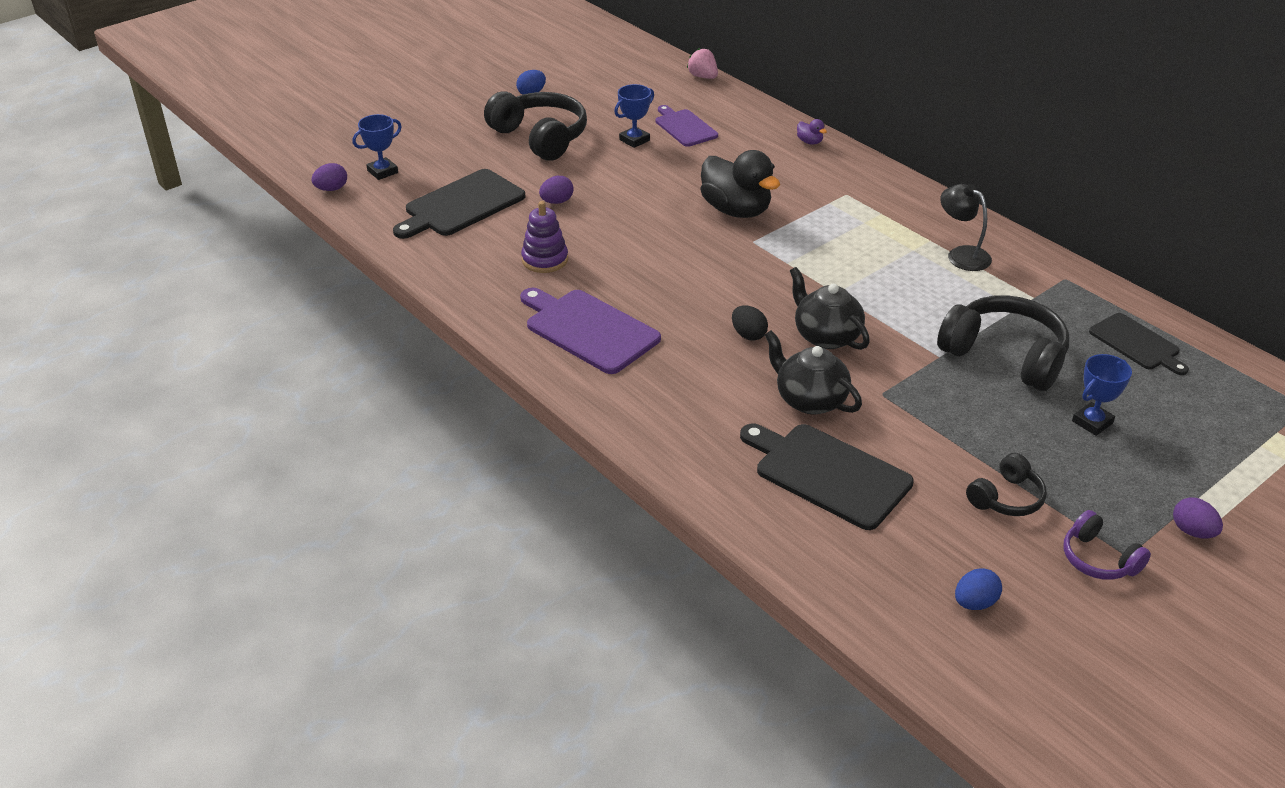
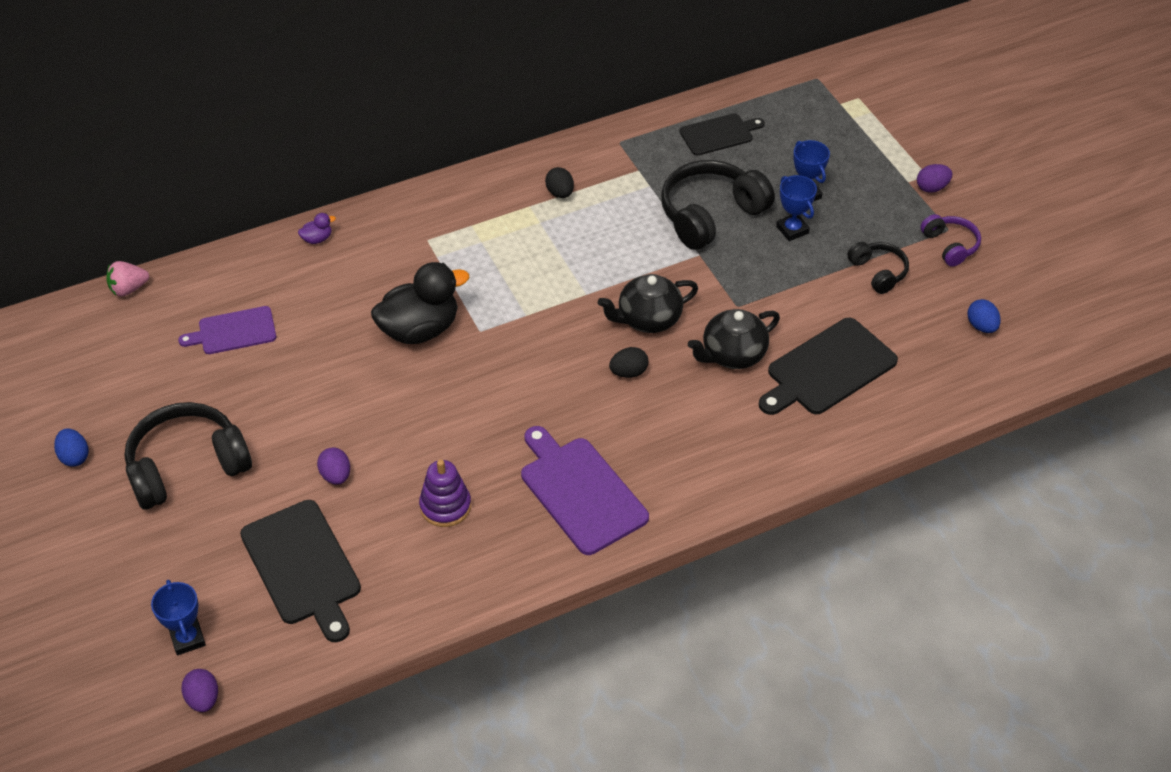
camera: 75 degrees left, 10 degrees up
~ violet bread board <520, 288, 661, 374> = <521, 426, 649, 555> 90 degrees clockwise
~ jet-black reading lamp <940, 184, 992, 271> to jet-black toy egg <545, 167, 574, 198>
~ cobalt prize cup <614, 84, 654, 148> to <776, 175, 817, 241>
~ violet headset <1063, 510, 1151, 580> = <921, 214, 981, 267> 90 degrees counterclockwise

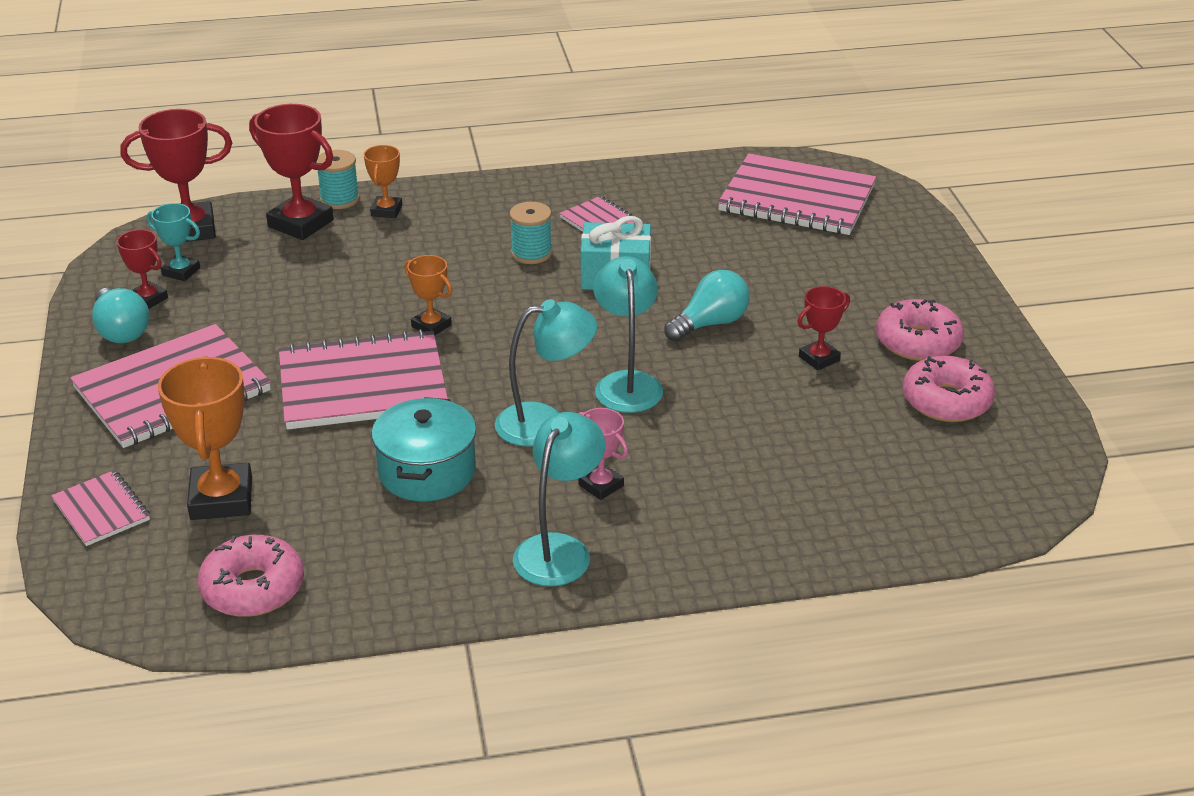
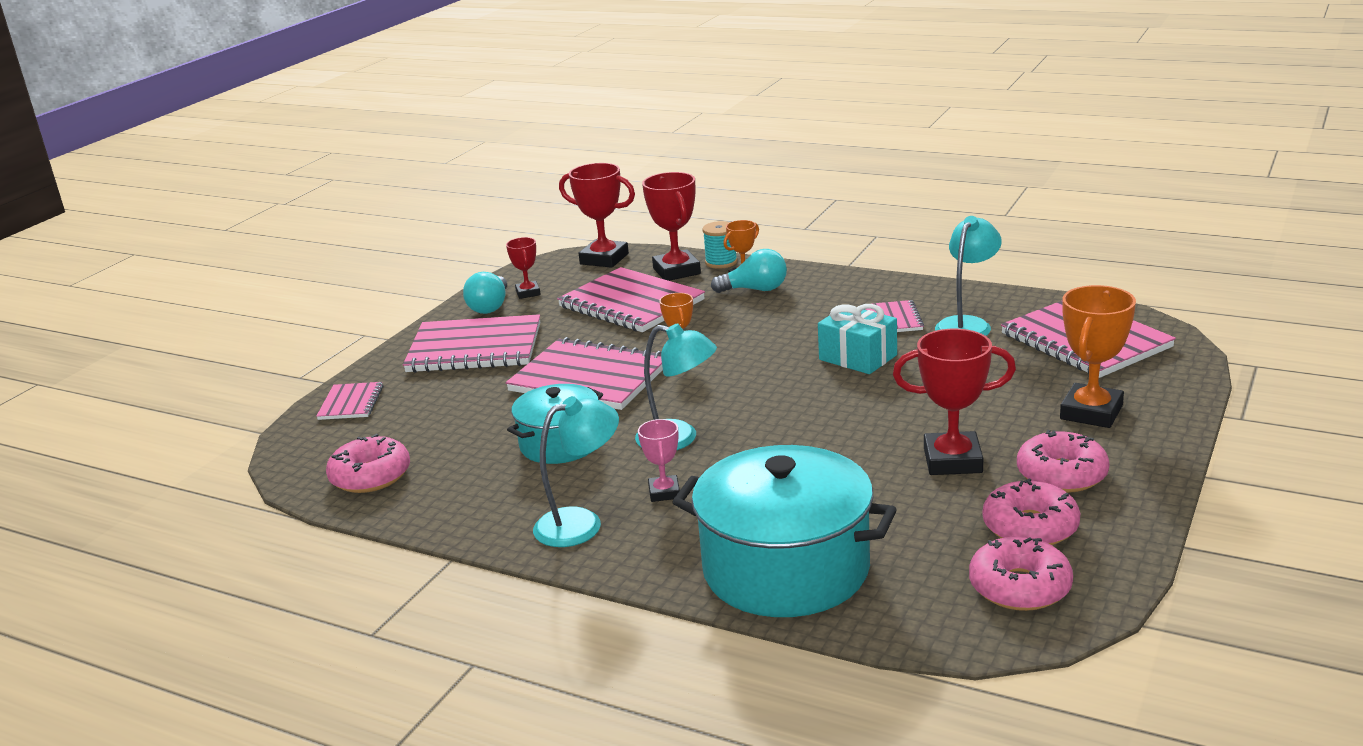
camera: 40 degrees right, 10 degrees down
+ rose-pink notebook <557, 267, 705, 332>
+ teal stockpot <672, 445, 897, 617>
~ teal light bulb <664, 270, 750, 342> to <711, 249, 787, 293>
~ scarlet prize cup <797, 286, 850, 370> = <893, 329, 1016, 475> x1.78
~ teal reading lamp <593, 256, 663, 413> to <935, 216, 1002, 336>
+ rose-pink glazed donut <969, 536, 1073, 611>
~ bright orange prize cup <158, 356, 252, 520> to <1060, 285, 1136, 428>
- teal prize cup <147, 203, 200, 281>
- teal reel of thread <509, 202, 552, 264>

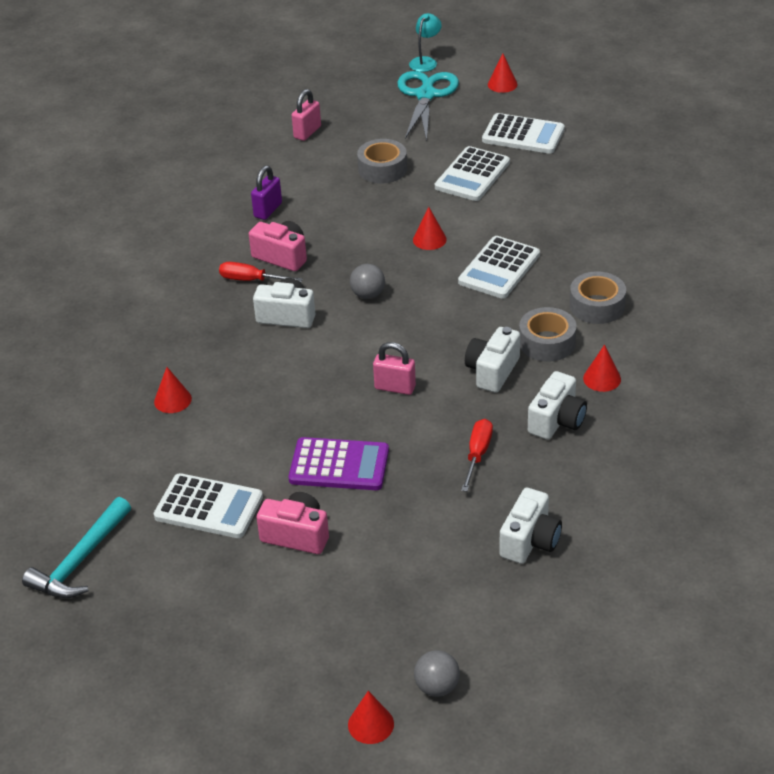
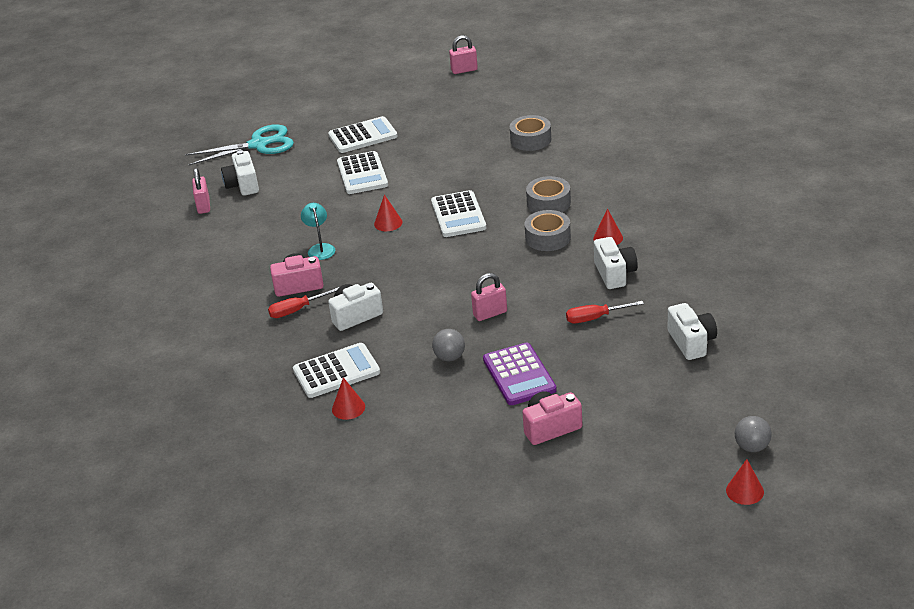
camera: 40 degrees left, 5 degrees down
~ teal scissors <397, 71, 459, 141> = <185, 124, 294, 166> 105 degrees clockwise
~ white photo camera <465, 327, 520, 393> to <221, 150, 259, 196>
~ white calculator <154, 473, 263, 538> to <293, 343, 380, 398>
~ teal reading lamp <409, 13, 442, 72> to <301, 203, 335, 260>
~ grey ball <350, 264, 385, 299> to <432, 329, 465, 361>
+ rose-pink small lock <449, 35, 478, 74>
~ violet calculator <288, 437, 389, 490> = <483, 343, 557, 405> 105 degrees clockwise
~ grey roll of tape <357, 139, 407, 184> to <510, 115, 551, 151>
~ scarlet flat screwdriver <461, 419, 493, 492> = <566, 301, 644, 323> 75 degrees counterclockwise
- teal hammer <22, 497, 131, 598>
- violet small lock <251, 165, 282, 220>
- scarlet cone <488, 54, 518, 93>

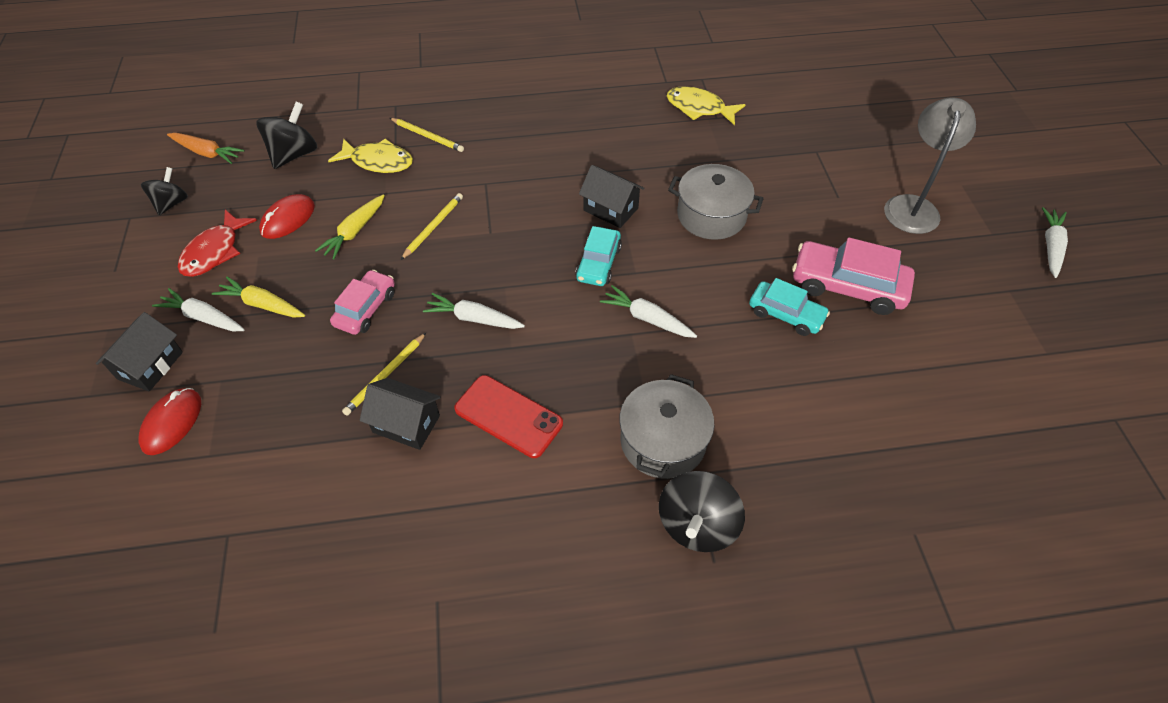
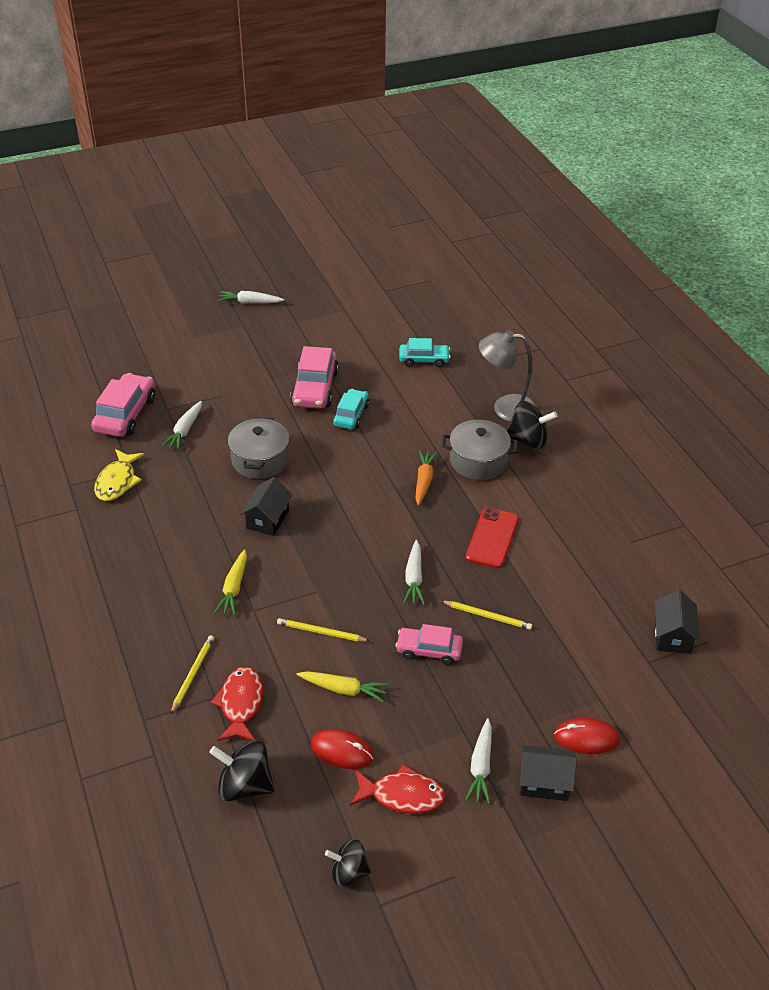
camera: 105 degrees left, 10 degrees down
+ rose-pink toy car <91, 373, 155, 437>
~ white toy carrot <600, 285, 697, 338> to <162, 401, 202, 450>
~ yellow toy fish <328, 138, 413, 173> to scarlet toy fish <211, 667, 263, 741>
~ yellow toy carrot <212, 277, 305, 318> to <214, 550, 247, 616>
~ teal toy car <575, 226, 622, 286> to <399, 338, 451, 367>
~ bright orange toy carrot <167, 133, 244, 164> to <415, 450, 438, 506>
~ grey reading lamp <884, 97, 976, 234> to <479, 331, 537, 422>
~ jet-black toy house <360, 378, 441, 450> to <655, 590, 700, 654>

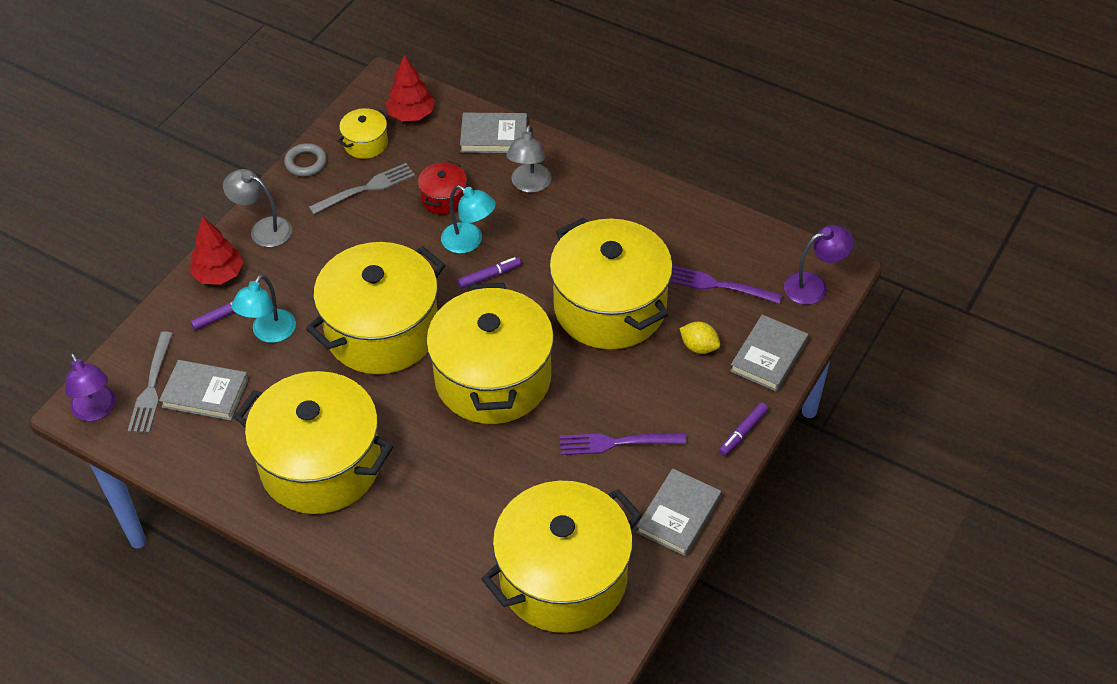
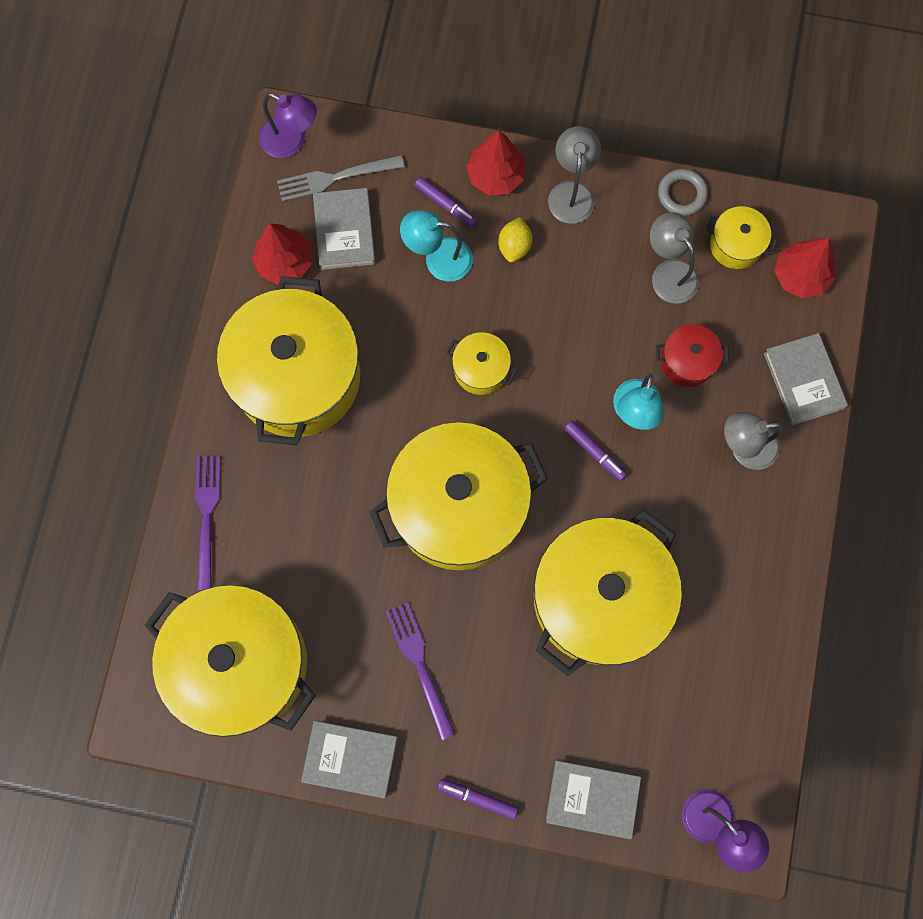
camera: 70 degrees right, 25 degrees up
~ violet table fork <670, 265, 782, 304> to <195, 456, 221, 590>
+ scarlet tree <252, 223, 312, 284>
~ violet reading lamp <65, 353, 116, 421> = <259, 93, 317, 158> 105 degrees counterclockwise
~ yellow stockpot <306, 242, 445, 374> = <446, 332, 517, 395> x0.43
~ yellow citrus fruit <680, 322, 720, 354> to <498, 217, 532, 262>
~ grey table fork <309, 163, 415, 215> to grey reading lamp <650, 212, 699, 304>

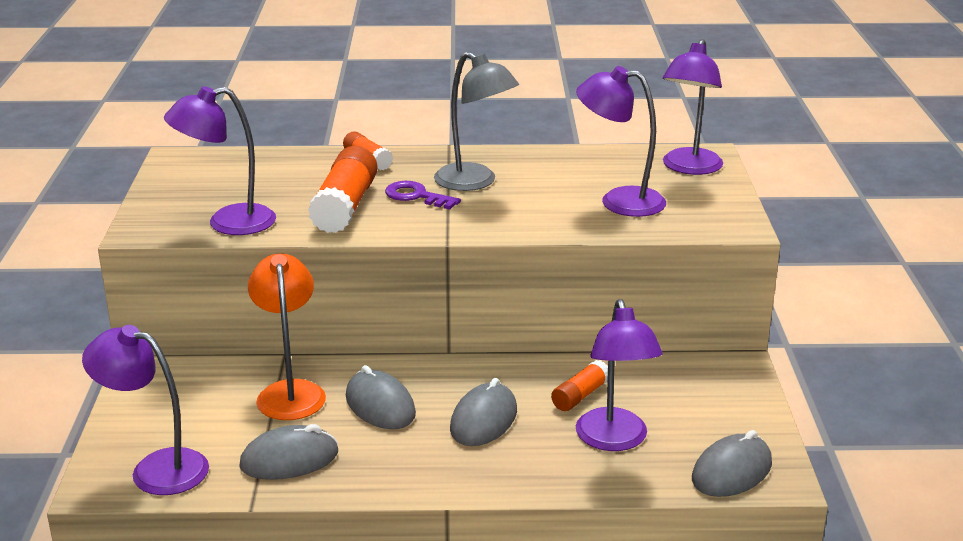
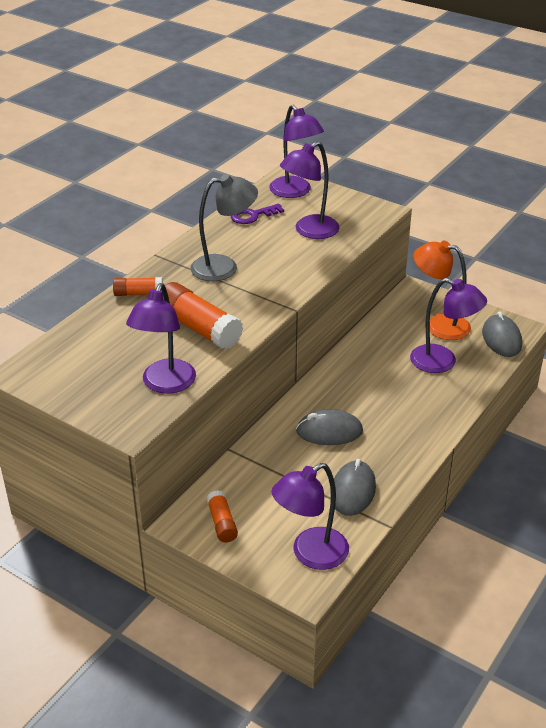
camera: 55 degrees left, 10 degrees up
~ bright orange glue stick <551, 360, 608, 411> to <207, 490, 238, 543>
~ violet door key <385, 181, 461, 209> to <230, 204, 284, 224>
~ bright orange reading lamp <248, 254, 326, 420> to <413, 241, 471, 340>
- grey computer mouse <450, 378, 517, 446>

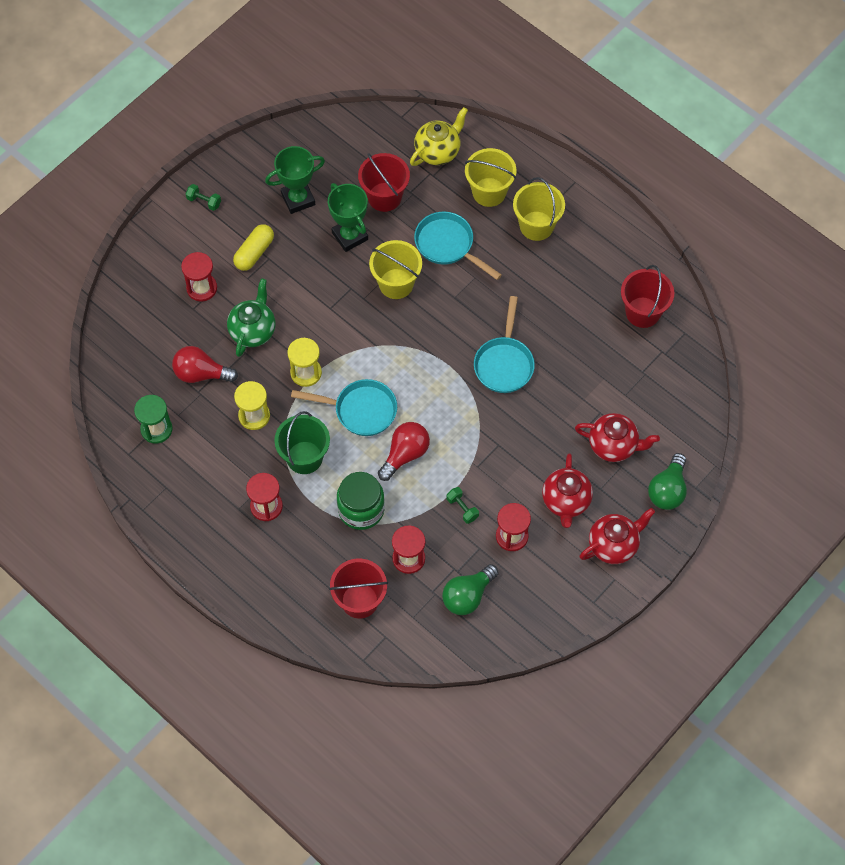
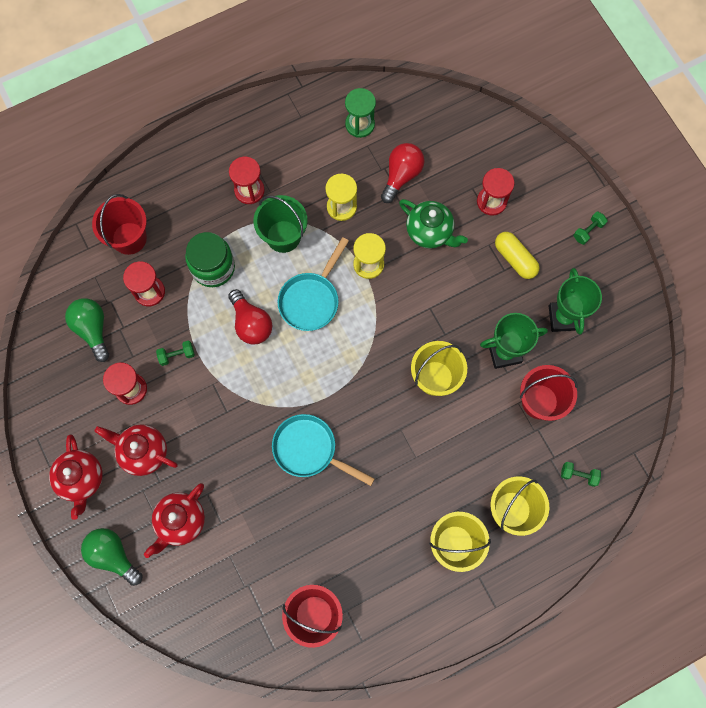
camera: 110 degrees right, 10 degrees up
~ yellow teapot <410, 107, 468, 166> to leaf-green dumbbell <561, 462, 601, 487>
- teal pan <414, 211, 502, 280>

